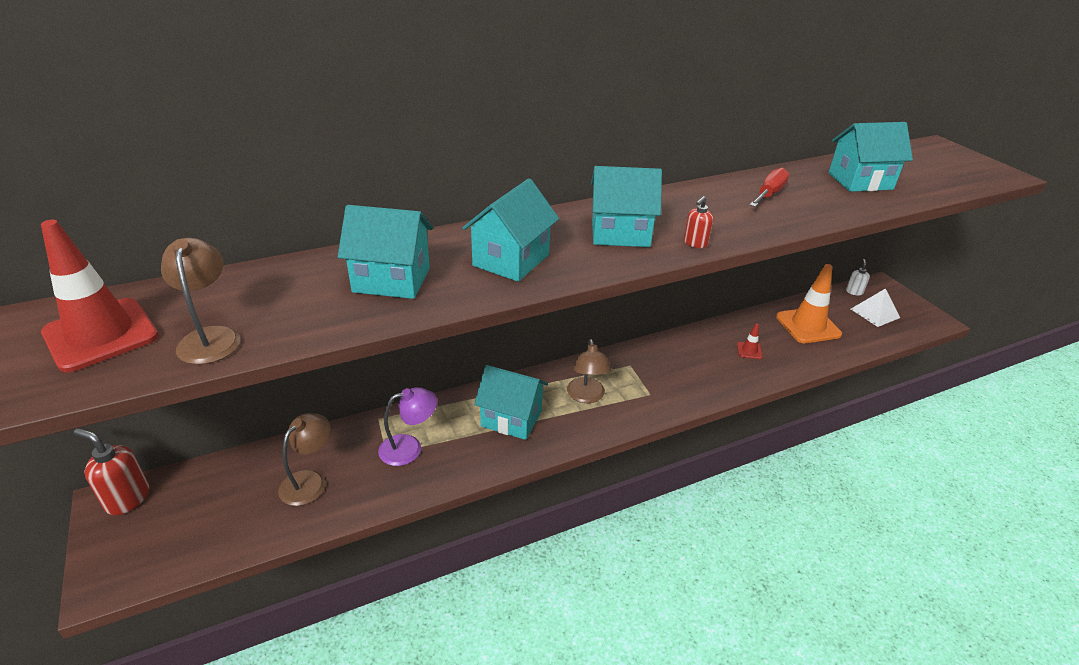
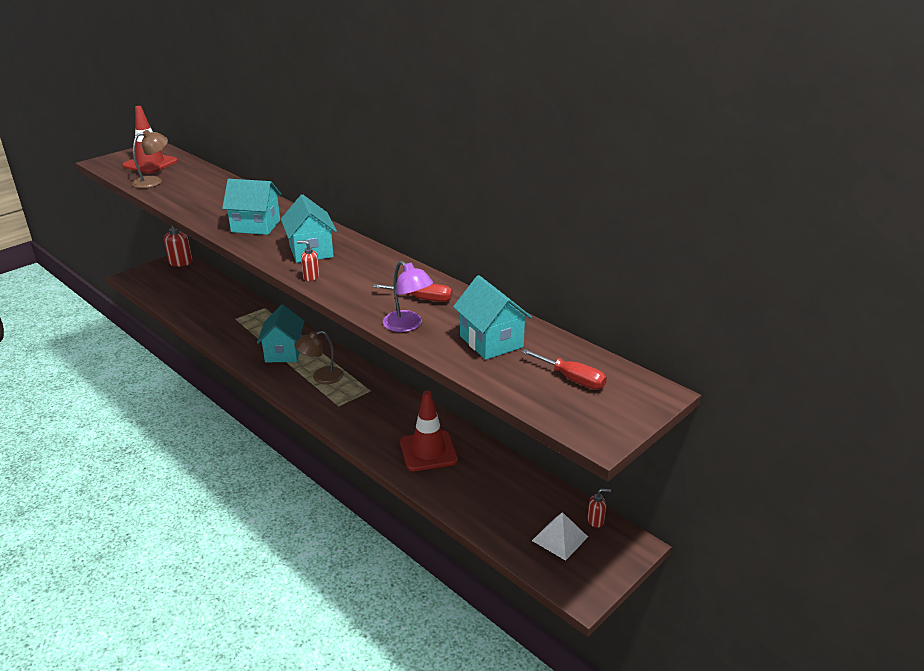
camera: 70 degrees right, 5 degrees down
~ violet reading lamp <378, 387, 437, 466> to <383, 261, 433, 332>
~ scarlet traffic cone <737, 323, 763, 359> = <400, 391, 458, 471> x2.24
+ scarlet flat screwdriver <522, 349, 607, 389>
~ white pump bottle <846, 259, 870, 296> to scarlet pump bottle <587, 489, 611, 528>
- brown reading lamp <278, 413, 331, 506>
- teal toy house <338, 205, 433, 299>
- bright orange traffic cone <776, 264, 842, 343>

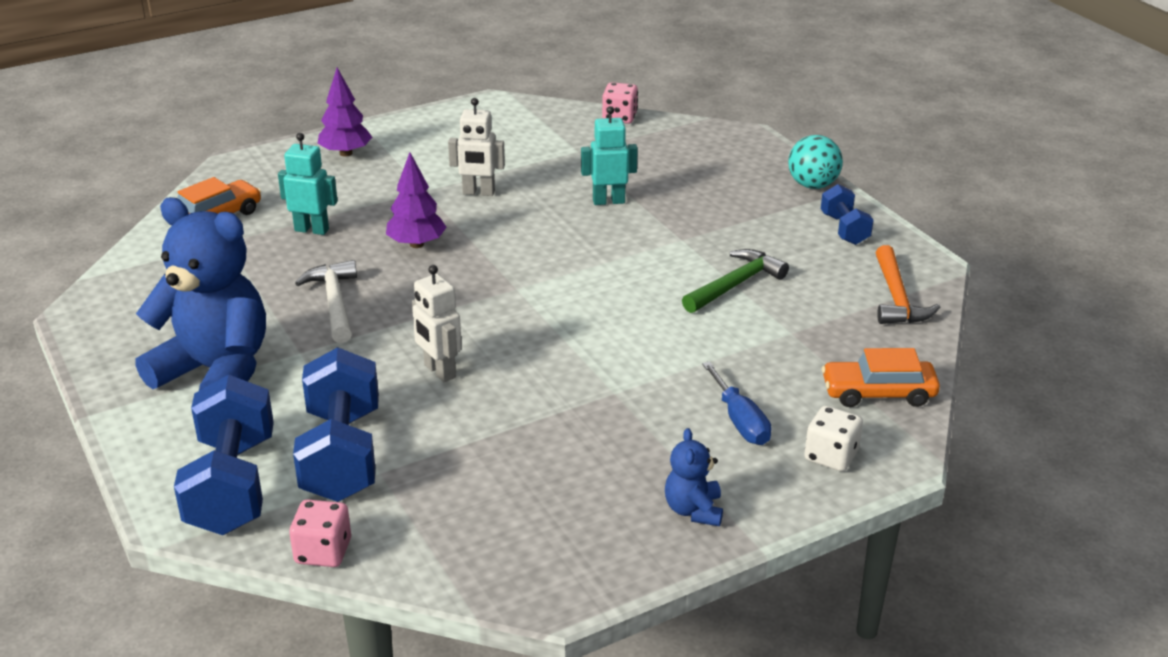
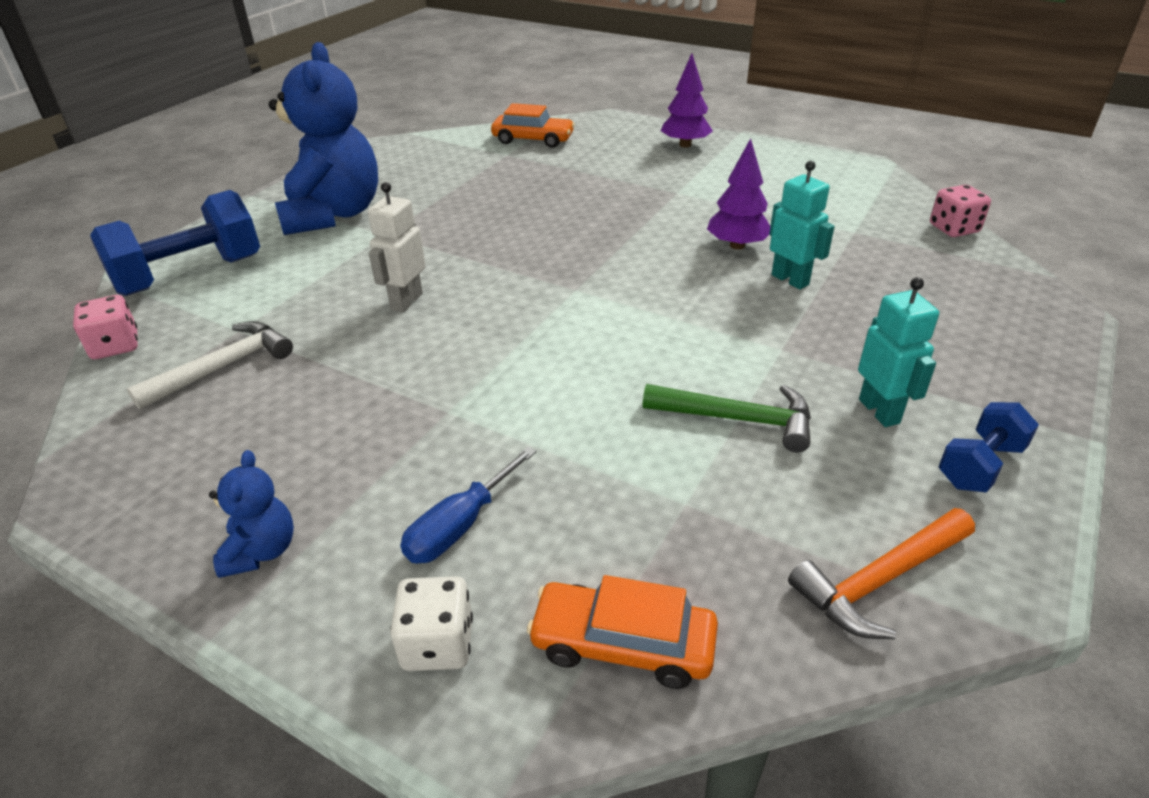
camera: 60 degrees right, 5 degrees up
~ white hammer <295, 260, 357, 343> to <127, 321, 293, 409>
~ cobalt teddy bear <665, 428, 723, 526> = <209, 450, 294, 578> 120 degrees clockwise
~ bright orange toy car <822, 348, 940, 407> = <527, 575, 718, 689> 45 degrees counterclockwise
~ violet tree <386, 152, 447, 248> to <707, 138, 770, 250>
~ teal toy robot <278, 133, 338, 235> to <858, 277, 939, 427>
- cobalt dumbbell <293, 347, 379, 502>
- white toy robot <448, 98, 505, 196>
- teal ball <788, 135, 843, 189>

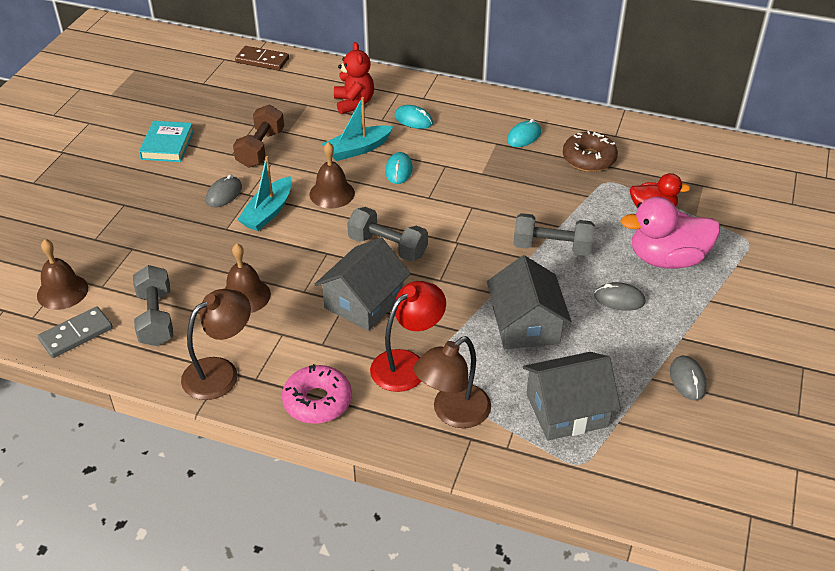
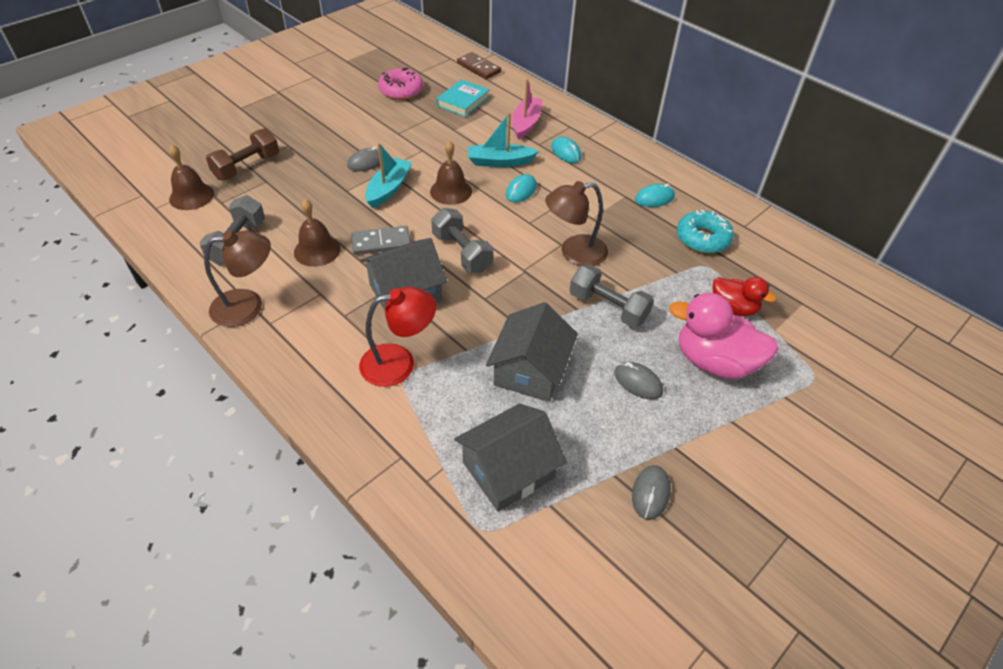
camera: 25 degrees right, 5 degrees up
~ brown dumbbell <233, 105, 284, 168> to <206, 128, 279, 180>
~ grey domino tile <38, 306, 113, 358> to <351, 226, 411, 255>
~ teal sailboat <237, 156, 292, 231> = <365, 143, 413, 208> 150 degrees clockwise
~ rose-pink glazed donut <282, 364, 352, 424> to <378, 67, 423, 100>
~ teal book <139, 121, 194, 162> to <437, 79, 490, 117>
~ grey toy house <523, 352, 621, 440> = <454, 404, 567, 512> 45 degrees counterclockwise
~ scarlet teddy bear <334, 42, 374, 114> to rose-pink sailboat <512, 79, 543, 140>
~ brown reading lamp <414, 336, 491, 428> to <545, 181, 608, 266>
~ brown glazed donut <563, 131, 618, 172> to teal glazed donut <677, 210, 734, 253>

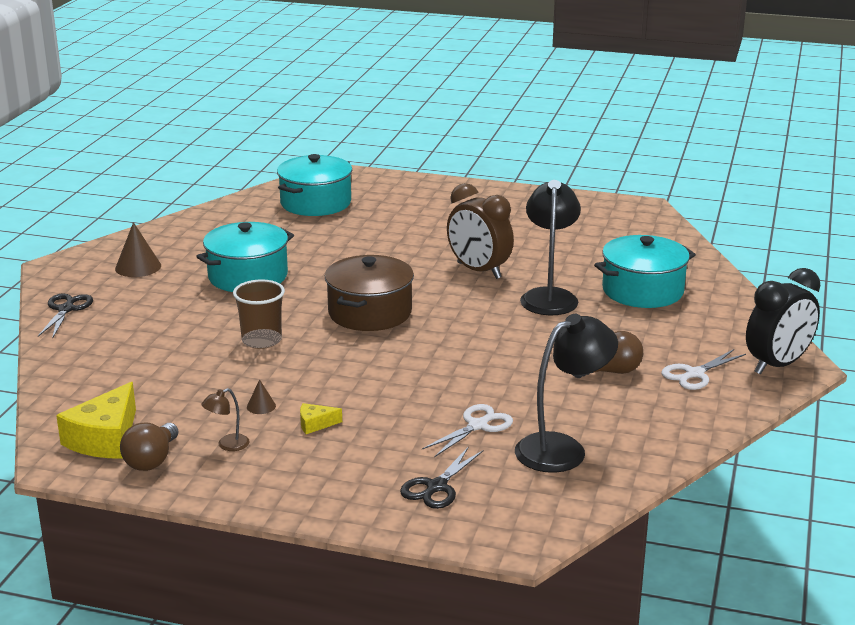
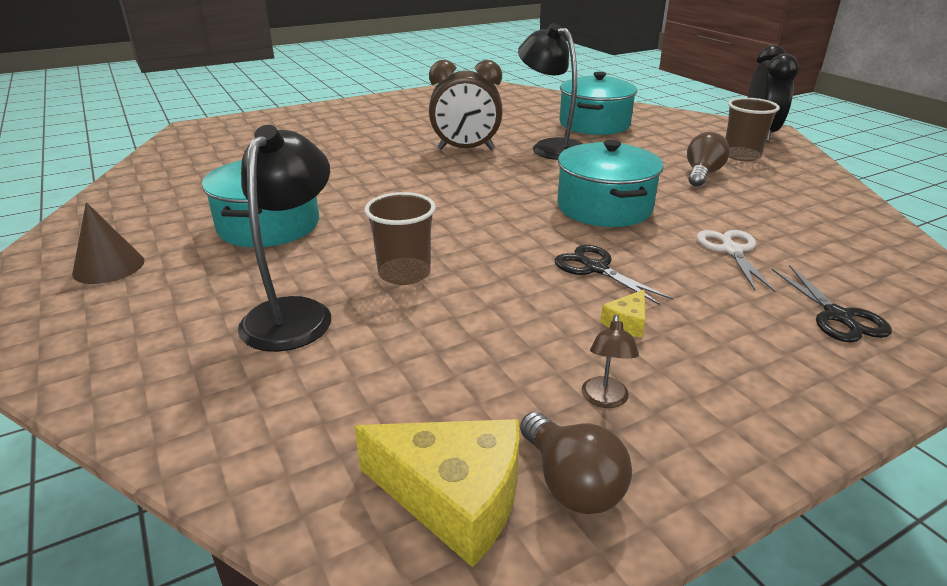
camera: 45 degrees left, 5 degrees up
~ jet-black reading lamp <515, 314, 618, 473> to <238, 125, 331, 352>
~ yellow piece of cheese <56, 382, 136, 459> = <354, 419, 519, 568> 45 degrees counterclockwise
~ jet-black scissors <38, 293, 93, 339> to <555, 245, 673, 305>
~ teal stockpot <277, 154, 352, 216> to <557, 140, 664, 227>
~ white scissors <662, 349, 746, 390> to brown cup <725, 98, 780, 161>
- brown cone <247, 379, 276, 414>
- brown stockpot <325, 255, 414, 331>

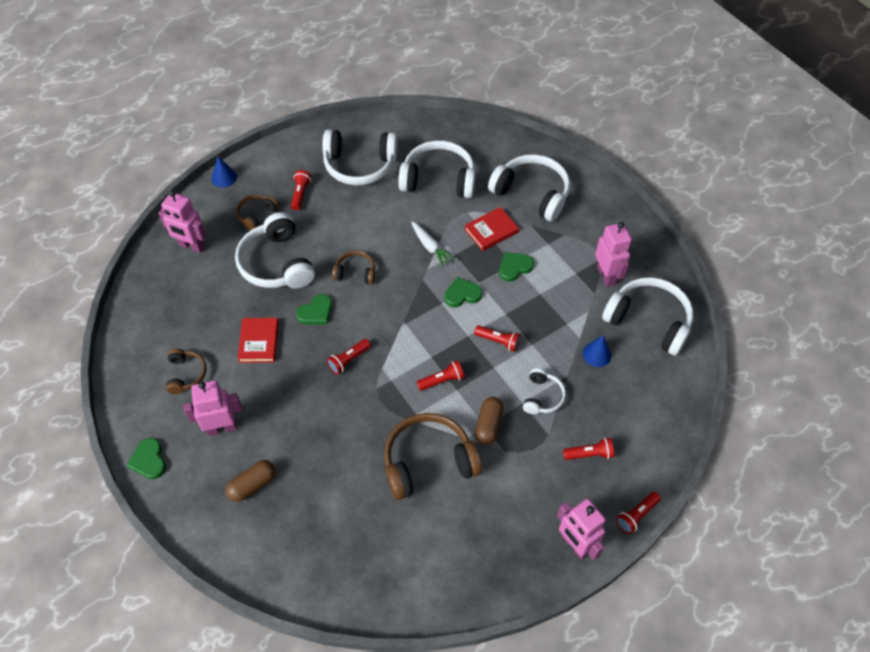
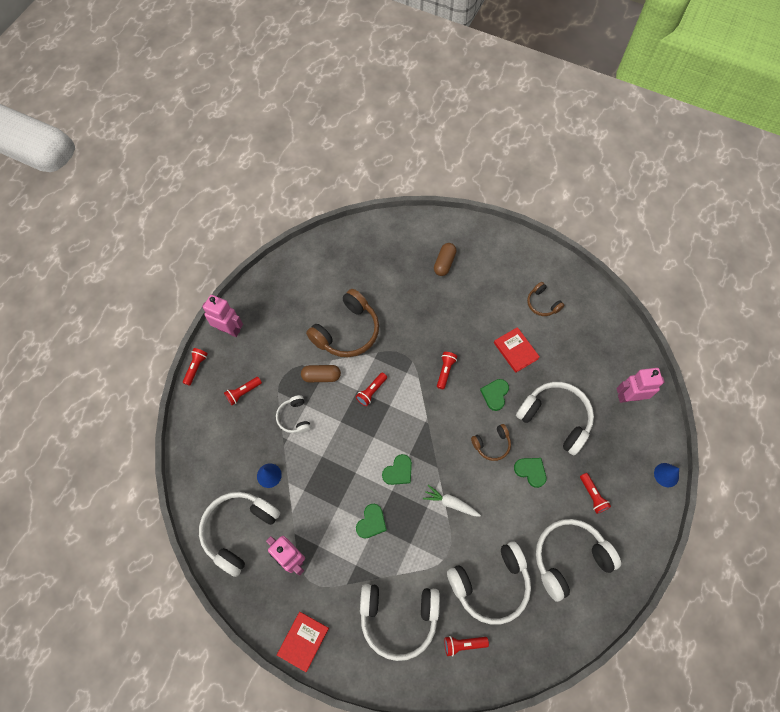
camera: 150 degrees right, 10 degrees up
~ white headset <602, 277, 694, 356> = <199, 492, 280, 577> 120 degrees clockwise
~ scarlet book <464, 207, 519, 251> to <277, 612, 329, 672>
~ brown capsule <475, 397, 503, 445> = <301, 365, 341, 382> 75 degrees counterclockwise
~ scarlet pocket torch <474, 325, 521, 352> to <444, 636, 489, 657>
~ leaf-green heart <127, 438, 166, 479> to <514, 458, 546, 488>
- rose-pink toy robot <183, 380, 242, 436>
- brown headset <236, 195, 279, 231>

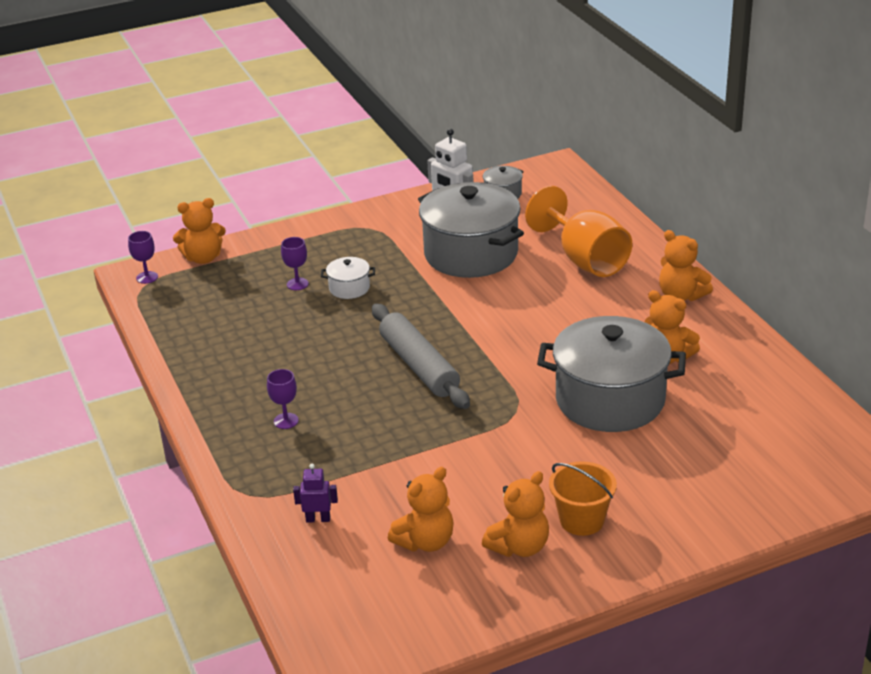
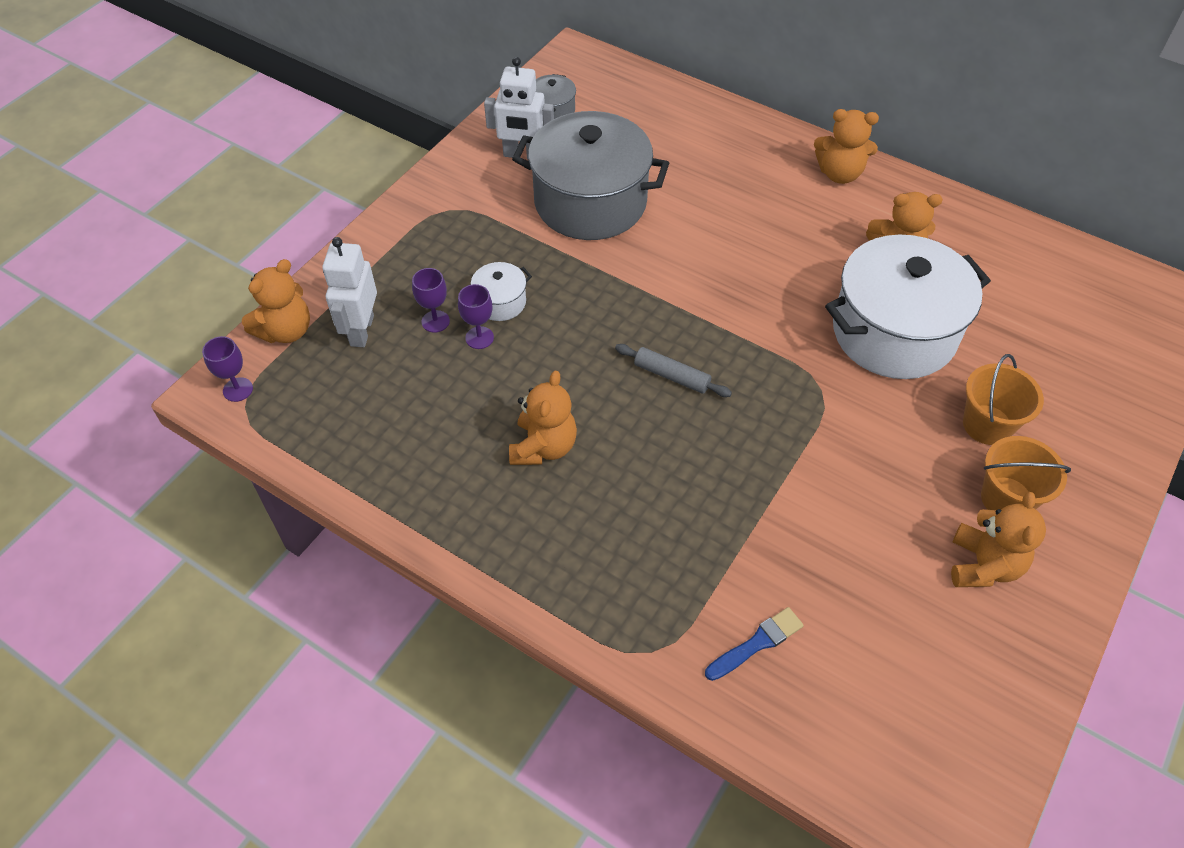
camera: 35 degrees left, 20 degrees up
+ white toy robot <322, 237, 377, 347>
~ violet goblet <267, 369, 299, 429> to <458, 284, 494, 349>
~ bright orange teddy bear <388, 467, 454, 552> to <509, 371, 577, 465>
~ grey rolling pin <372, 303, 470, 409> = <615, 344, 732, 397> x0.53
~ violet toy robot <293, 464, 338, 523> to cobalt brush <705, 607, 804, 681>
~ grey stockpot <537, 316, 686, 432> to white stockpot <825, 234, 991, 379>
+ bright orange pail <963, 354, 1044, 445>
- bright orange goblet <525, 186, 632, 277>

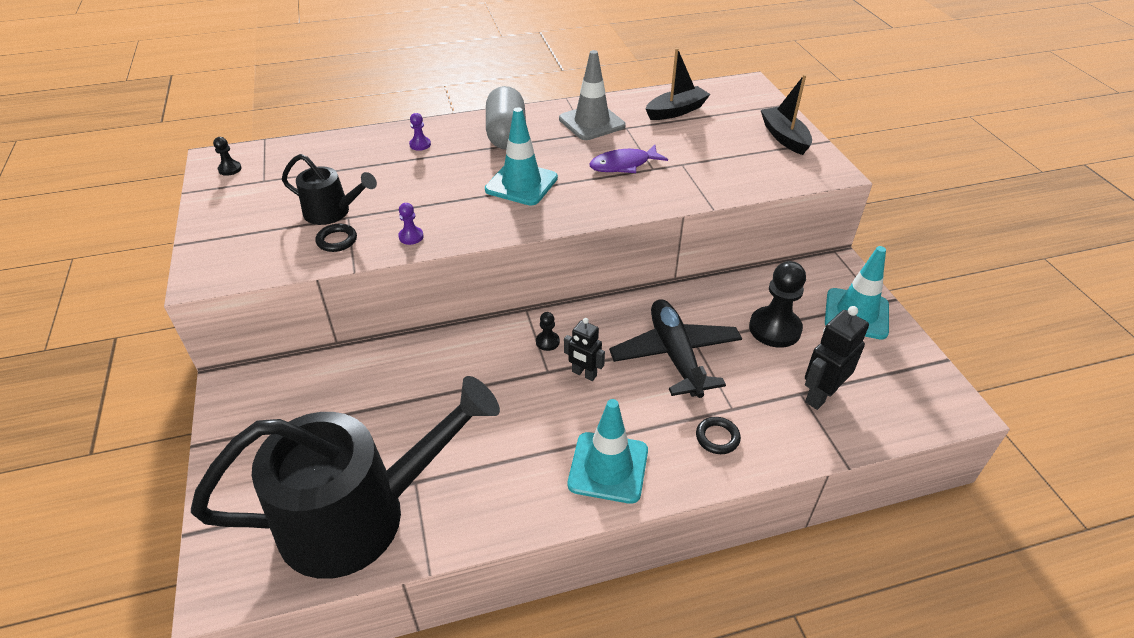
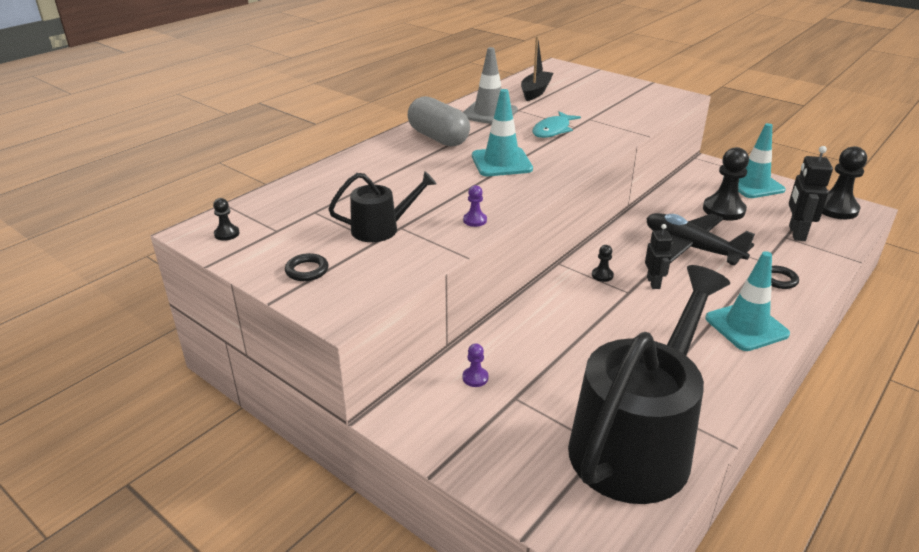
camera: 35 degrees left, 10 degrees down
~ jet-black hoop <315, 224, 357, 252> to <285, 253, 329, 281>
~ violet chess pawn <409, 113, 431, 151> to <463, 344, 488, 387>
~ violet toy fish <589, 145, 668, 173> to teal toy fish <533, 111, 581, 138>
~ jet-black toy robot <564, 318, 605, 381> = <645, 224, 672, 289> 90 degrees counterclockwise
+ jet-black chess pawn <822, 146, 867, 219>
- jet-black sailboat <761, 75, 812, 155>

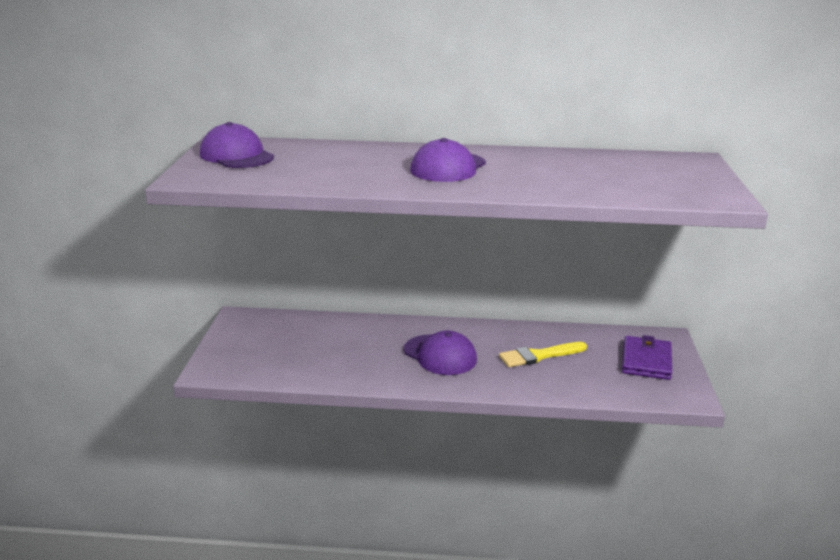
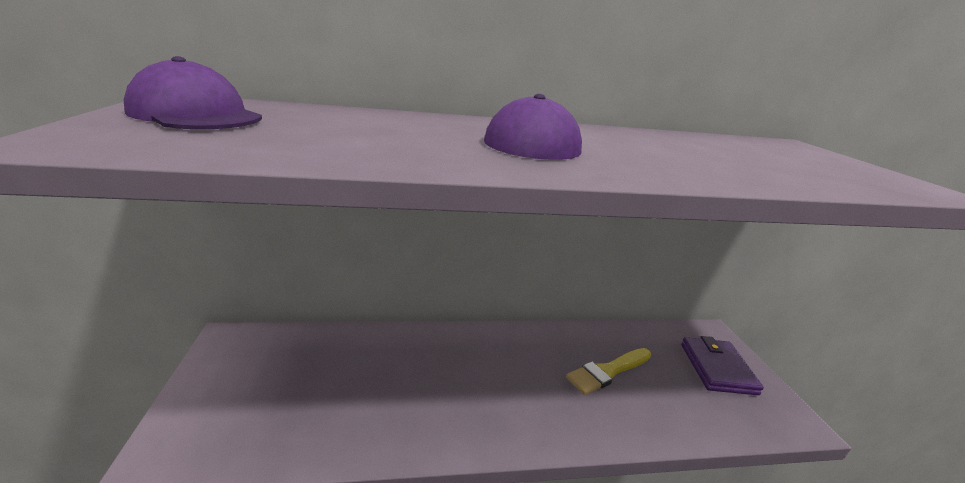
camera: 15 degrees left, 0 degrees up
- violet peaked cap <404, 330, 477, 375>

